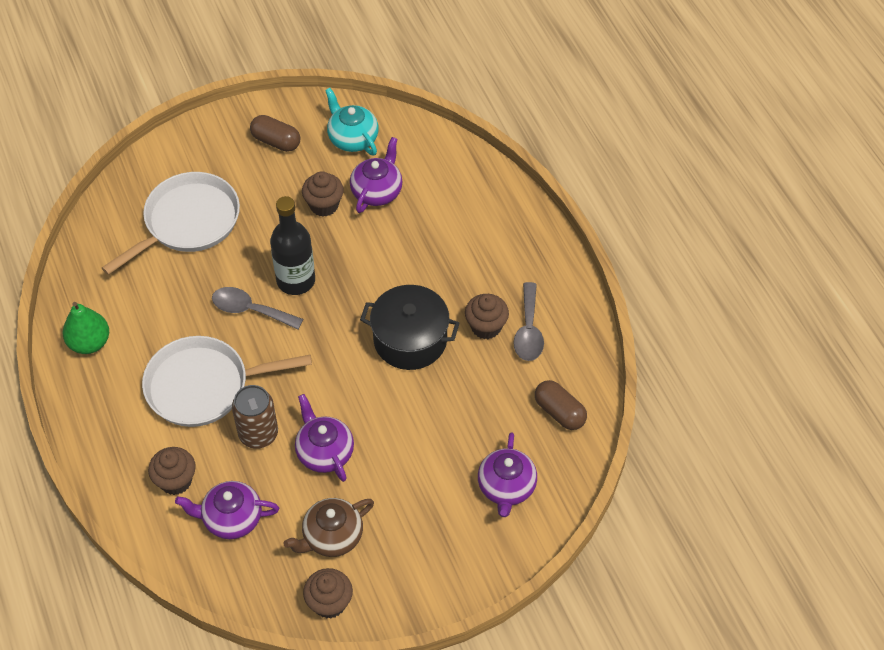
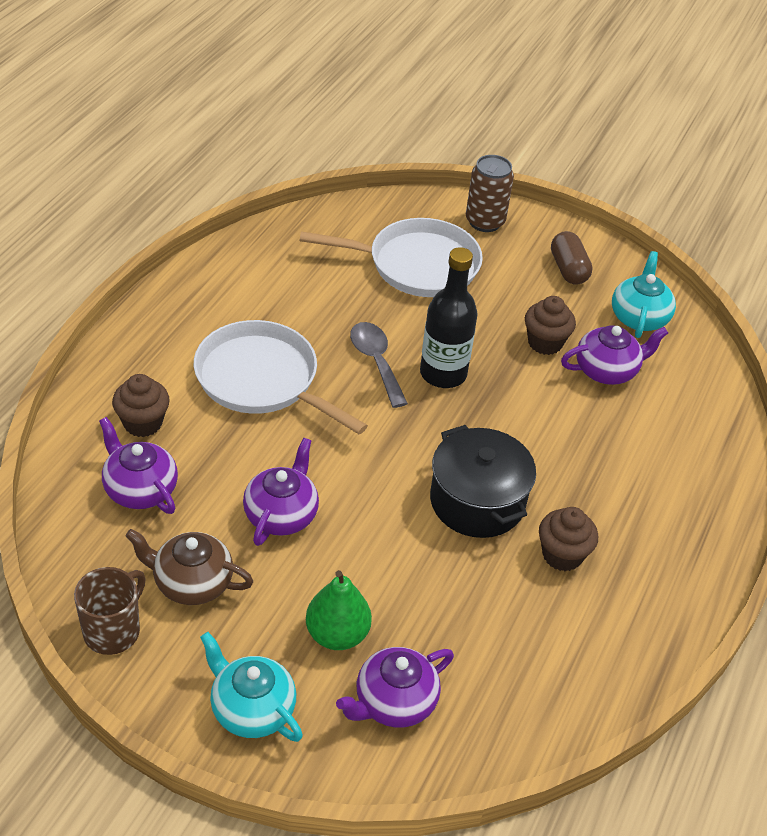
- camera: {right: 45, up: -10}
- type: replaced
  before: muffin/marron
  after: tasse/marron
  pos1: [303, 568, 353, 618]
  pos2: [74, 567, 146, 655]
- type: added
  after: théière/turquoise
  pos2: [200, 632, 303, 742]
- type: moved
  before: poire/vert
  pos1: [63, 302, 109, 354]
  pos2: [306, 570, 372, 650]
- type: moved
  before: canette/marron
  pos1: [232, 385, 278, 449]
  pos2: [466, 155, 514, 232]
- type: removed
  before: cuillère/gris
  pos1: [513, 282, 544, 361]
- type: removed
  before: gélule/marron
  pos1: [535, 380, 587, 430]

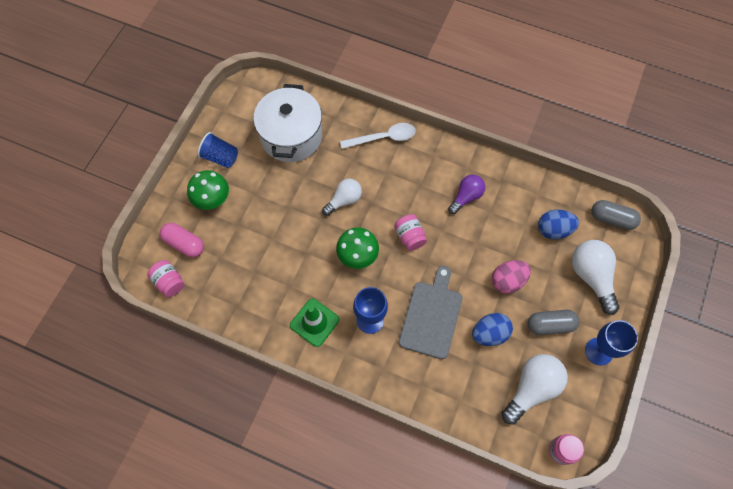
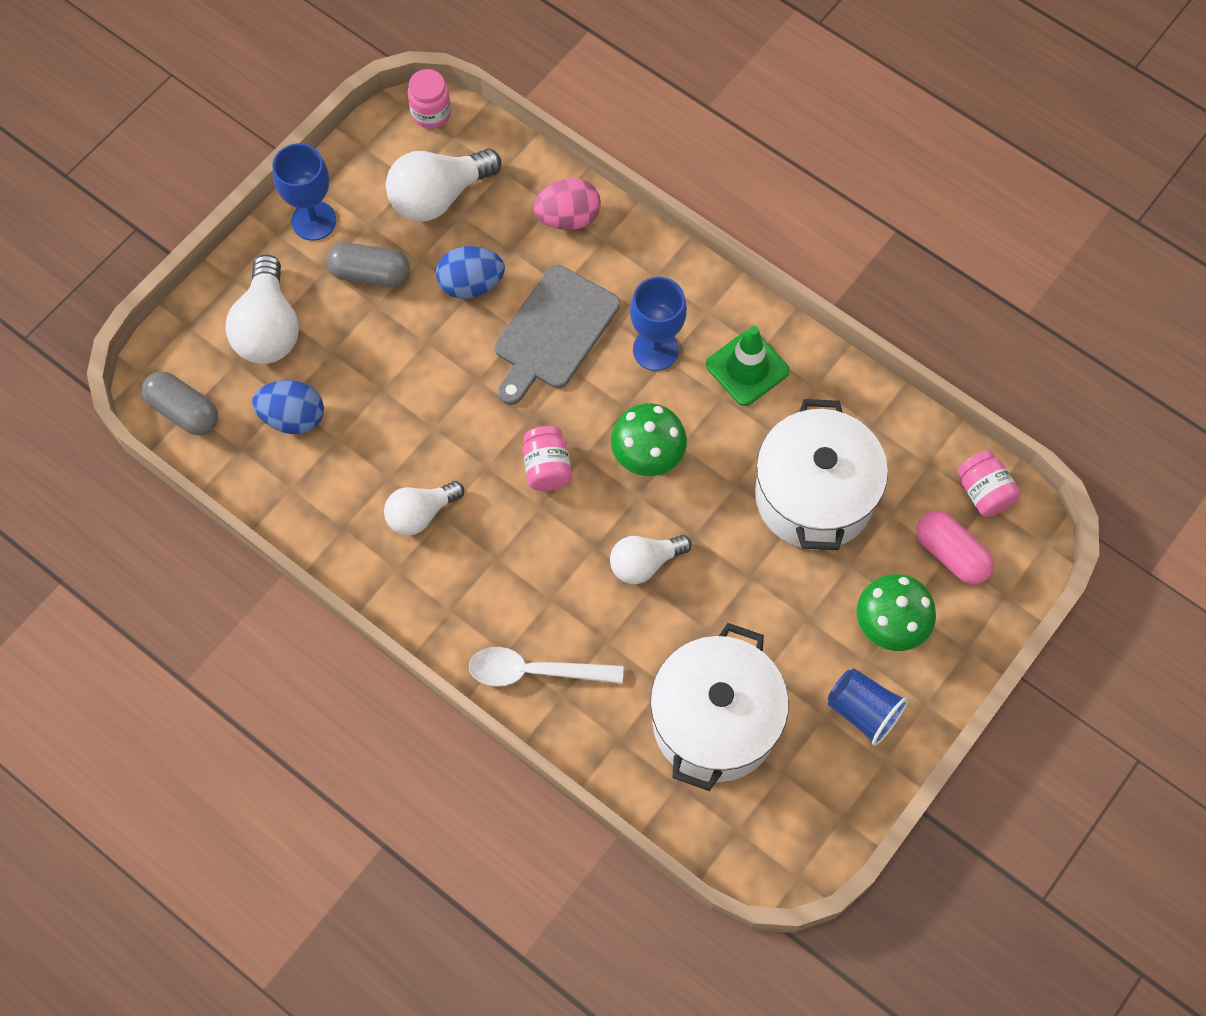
- camera: {right: -165, up: 0}
- type: recoloured
  before: ampoule/violet
  after: ampoule/blanc
  pos1: [448, 175, 485, 214]
  pos2: [384, 481, 464, 535]
- type: moved
  before: œuf/rose
  pos1: [492, 260, 531, 293]
  pos2: [533, 178, 601, 230]
- type: added
  after: marmite/blanc
  pos2: [755, 399, 888, 550]

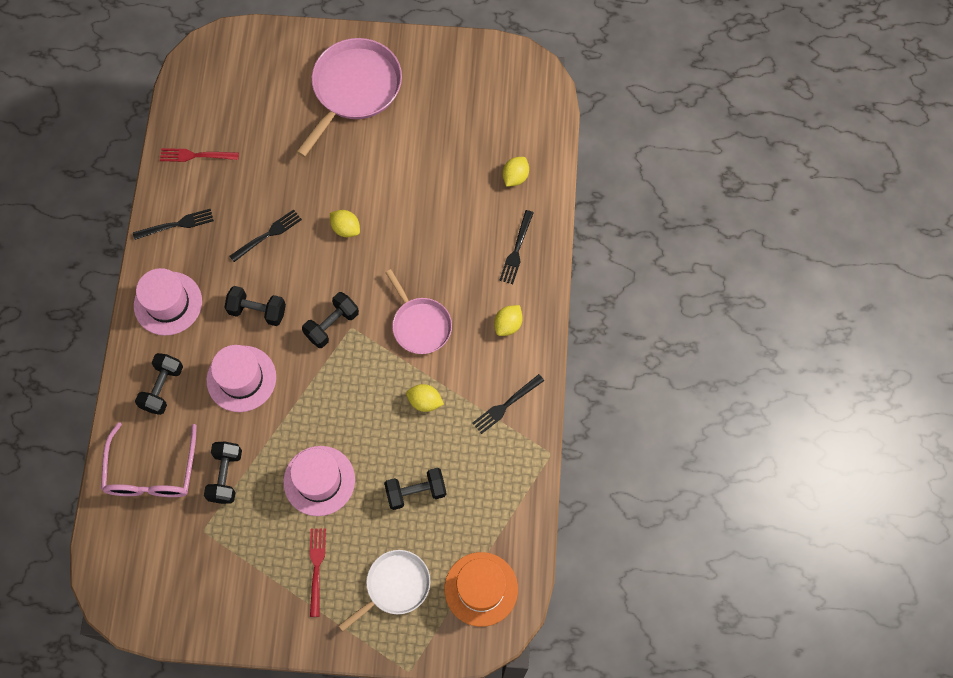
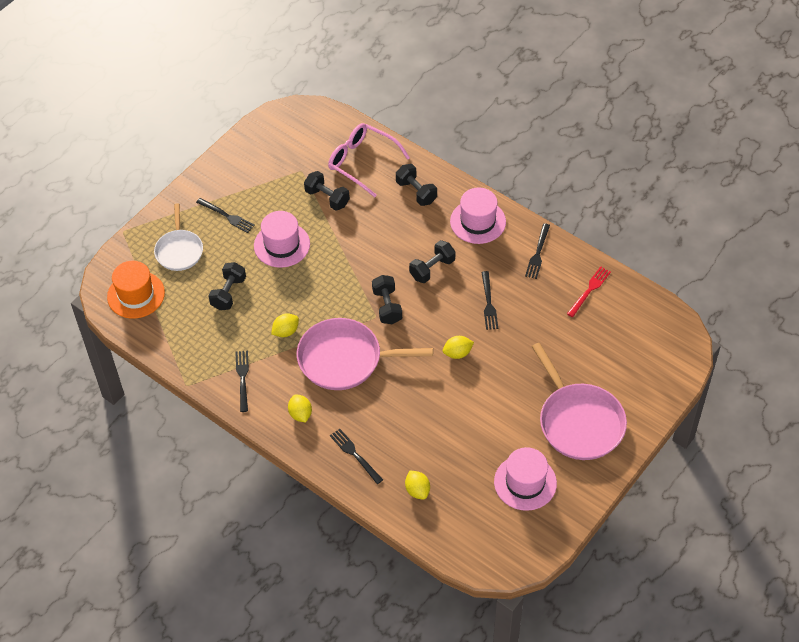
- camera: {right: 125, up: -15}
- type: recoloured
  before: fourchette/rouge
  after: fourchette/noir
  pos1: [309, 529, 326, 617]
  pos2: [196, 198, 255, 233]
- type: resized
  before: poêle/rose
  pos1: [385, 269, 452, 354]
  pos2: [297, 318, 433, 390]
  scale: 1.62
- type: moved
  before: chapeau/rose
  pos1: [206, 345, 276, 412]
  pos2: [494, 447, 557, 511]

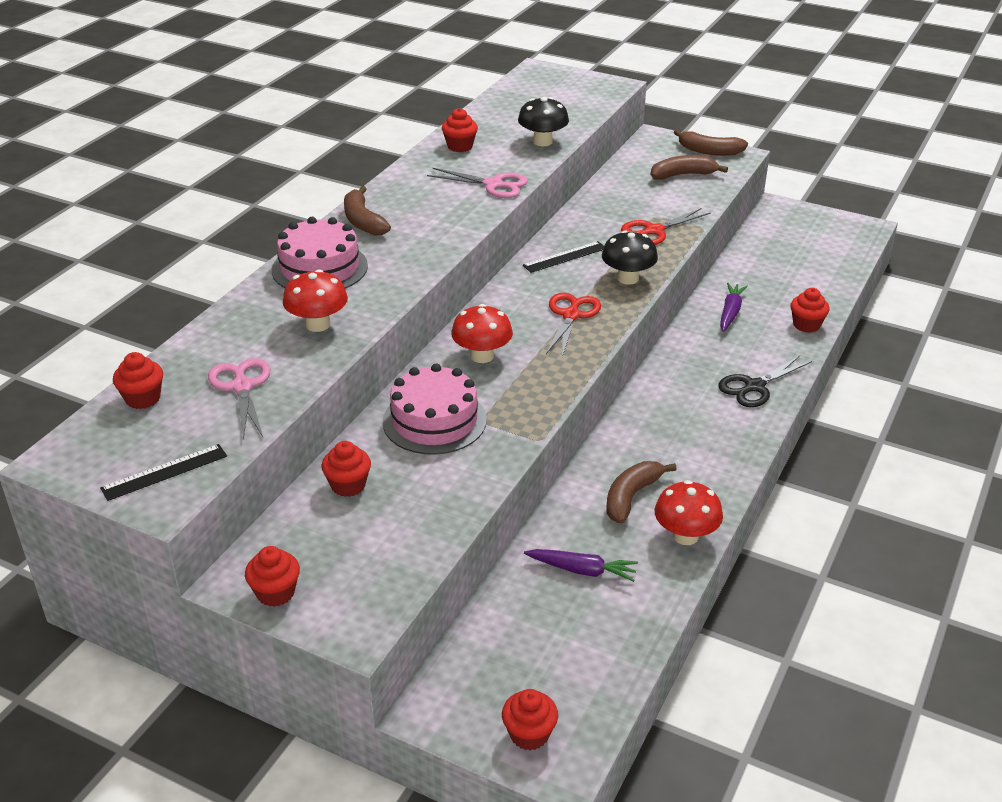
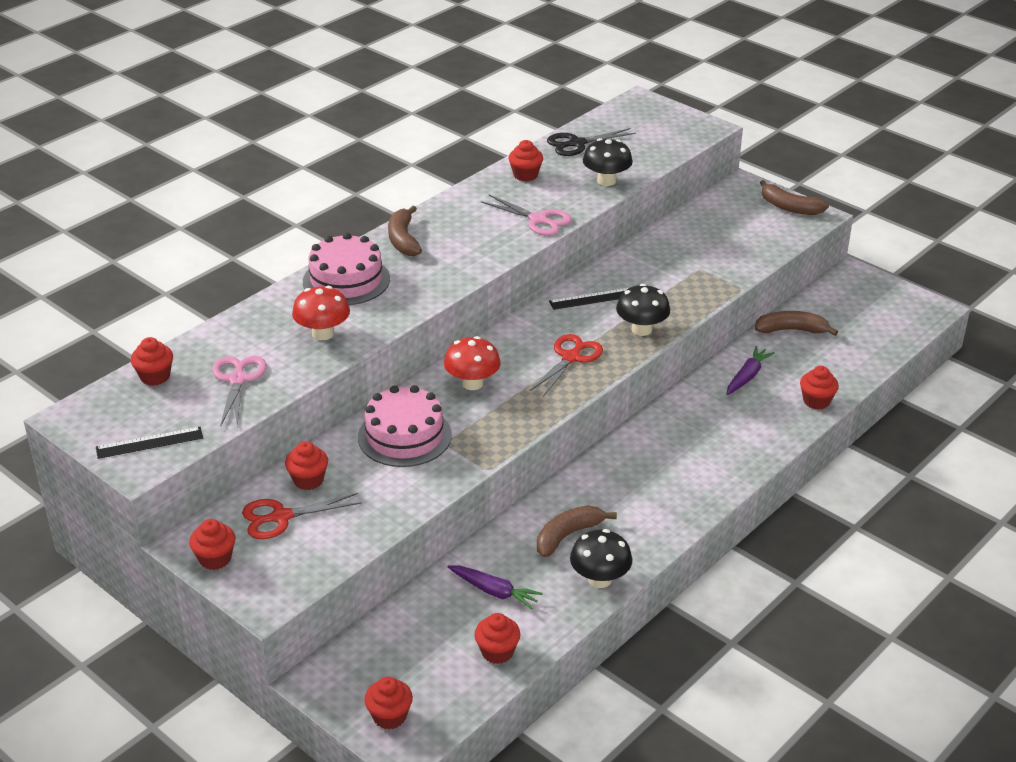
- camera: {right: 15, up: 0}
- type: moved
  before: ciseaux/rouge
  pos1: [621, 208, 711, 245]
  pos2: [242, 493, 362, 539]
- type: added
  after: muffin/rouge
  pos2: [474, 613, 521, 664]
- type: moved
  before: ciseaux/noir
  pos1: [718, 356, 812, 407]
  pos2: [547, 128, 636, 156]
- type: recoloured
  before: champignon/rouge
  after: champignon/noir
  pos1: [655, 480, 723, 545]
  pos2: [570, 529, 632, 588]
- type: moved
  before: banane/marron
  pos1: [651, 155, 728, 180]
  pos2: [755, 311, 838, 336]

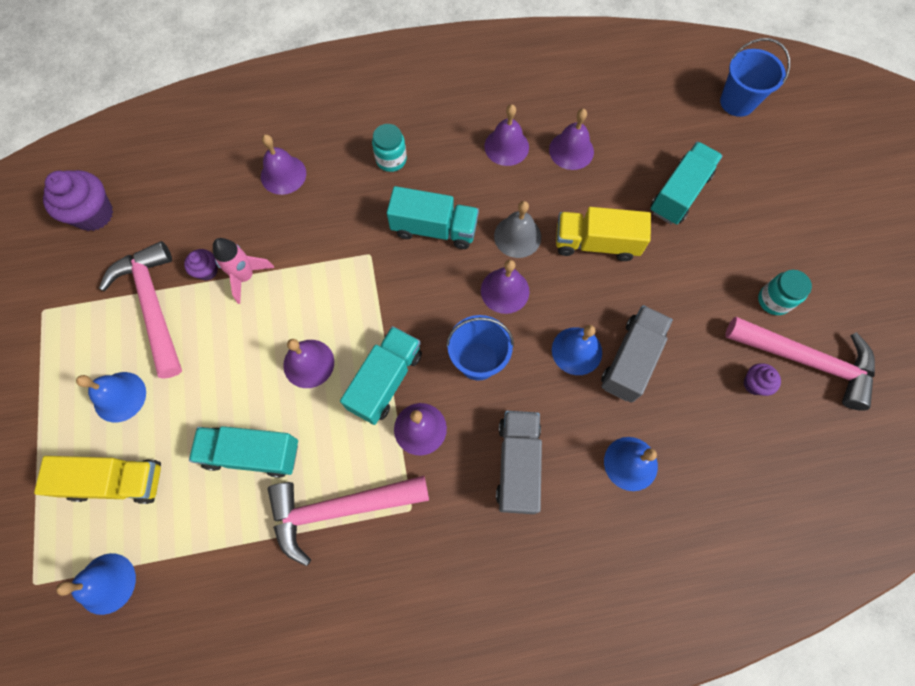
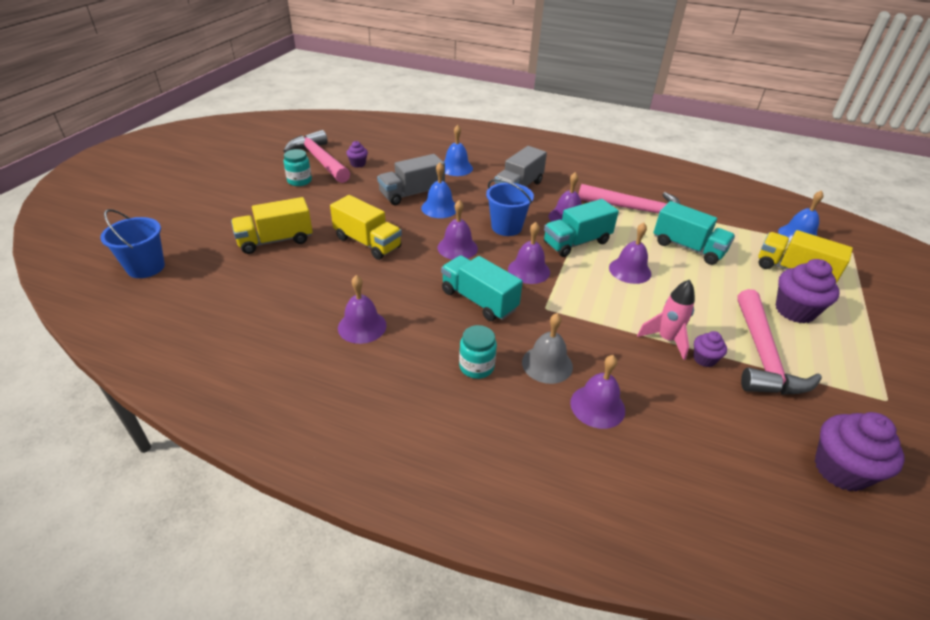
- camera: {right: -150, up: -30}
- type: recoloured
  before: camion/turquoise
  after: camion/jaune
  pos1: [651, 142, 723, 225]
  pos2: [231, 197, 313, 254]
- type: moved
  before: cloche/violet
  pos1: [549, 109, 594, 170]
  pos2: [508, 222, 550, 284]
- type: moved
  before: cloche/gris
  pos1: [494, 201, 541, 258]
  pos2: [522, 313, 573, 384]
- type: replaced
  before: cloche/bleu
  after: muffin/violet
  pos1: [76, 372, 146, 423]
  pos2: [775, 259, 840, 323]

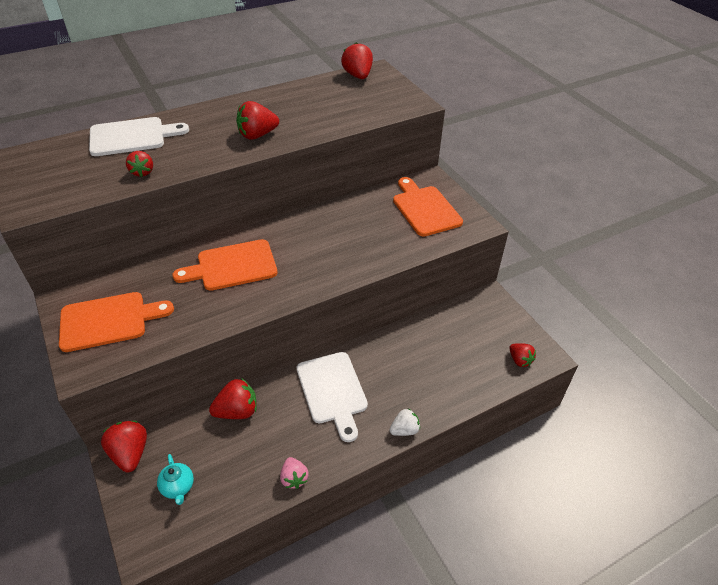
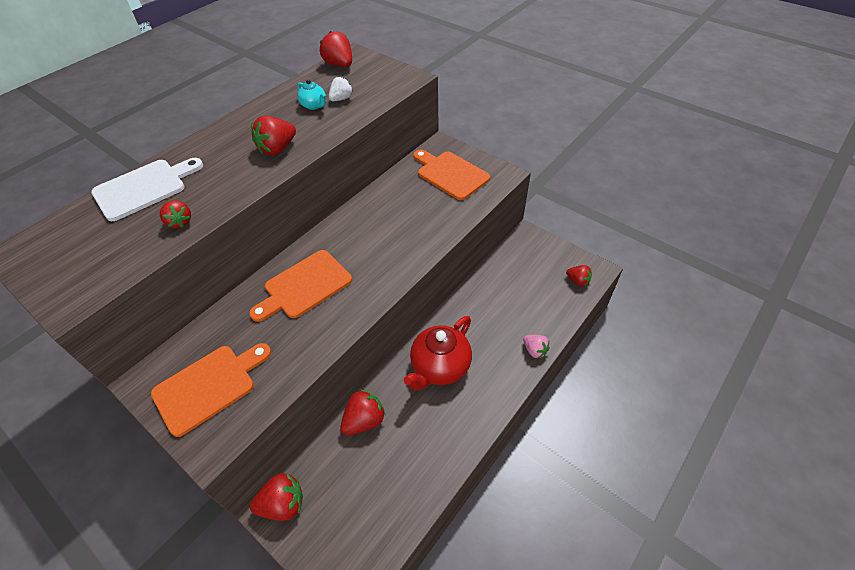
- camera: {right: -20, up: 5}
- type: turned
  before: fraise/rouge
  pos1: [101, 421, 147, 472]
  pos2: [250, 473, 303, 521]
  turn: 120
- type: moved
  before: théière/turquoise
  pos1: [157, 454, 194, 505]
  pos2: [297, 79, 326, 110]
- type: moved
  before: fraise/blanc
  pos1: [390, 408, 420, 436]
  pos2: [329, 77, 353, 101]
- type: replaced
  before: planche à découper/blanc
  after: théière/rouge
  pos1: [297, 352, 368, 442]
  pos2: [404, 316, 472, 391]
- type: moved
  before: fraise/rose
  pos1: [280, 457, 309, 489]
  pos2: [523, 335, 550, 358]

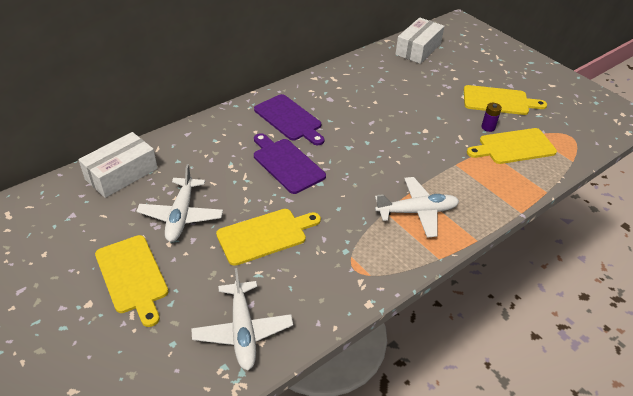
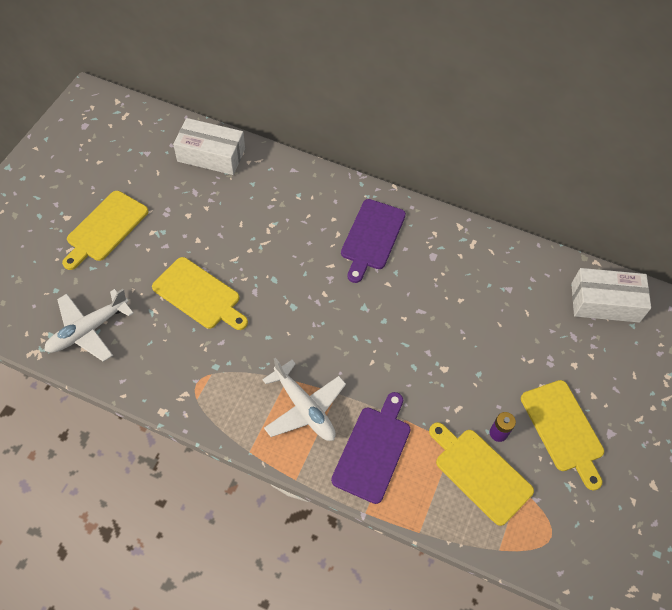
- camera: {right: 60, up: 15}
- type: moved
  before: planche à découper/violet
  pos1: [254, 133, 326, 194]
  pos2: [331, 392, 411, 504]
- type: removed
  before: avion/blanc
  pos1: [136, 164, 223, 242]

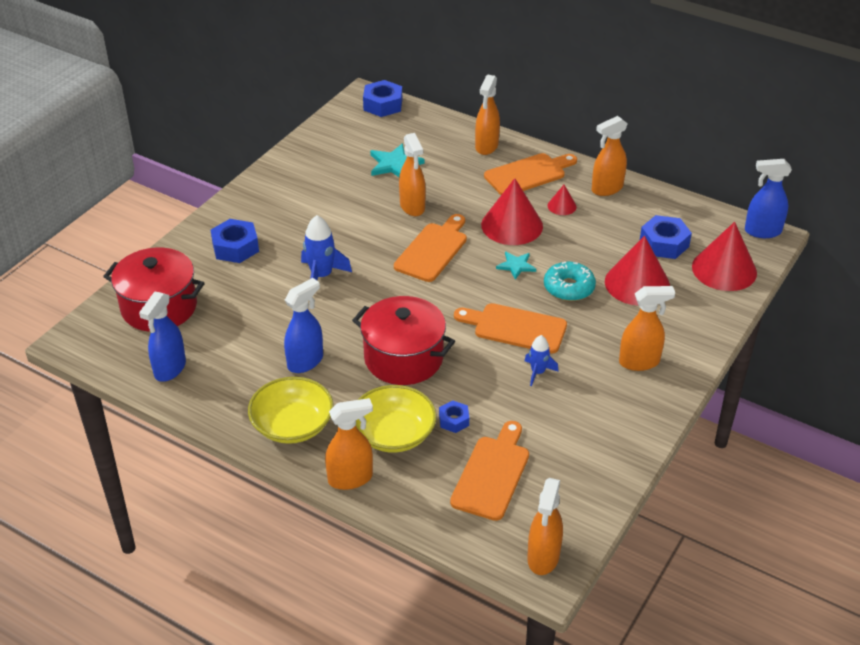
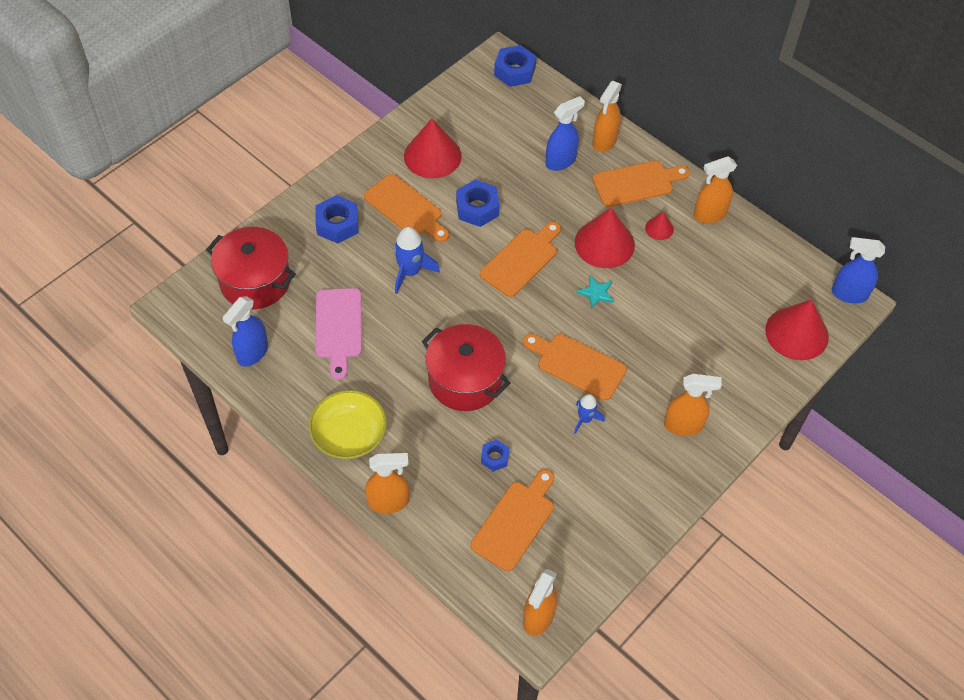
- camera: {right: 10, up: 15}
- type: added
  after: planche à découper/rose
  pos2: [316, 288, 362, 380]
- type: added
  after: planche à découper/orange
  pos2: [364, 174, 449, 242]
- type: moved
  before: cône/rouge
  pos1: [605, 236, 670, 306]
  pos2: [404, 118, 462, 179]
- type: moved
  before: écrou/bleu
  pos1: [640, 215, 692, 259]
  pos2: [456, 180, 500, 227]
- type: moved
  before: vaporisateur/bleu
  pos1: [284, 278, 323, 373]
  pos2: [545, 96, 585, 171]
- type: removed
  before: bol/jaune
  pos1: [356, 385, 437, 453]
- type: removed
  before: étoile/turquoise
  pos1: [370, 143, 425, 177]
- type: removed
  before: vaporisateur/orange
  pos1: [399, 133, 426, 216]
- type: removed
  before: beignet/turquoise
  pos1: [544, 262, 596, 301]

